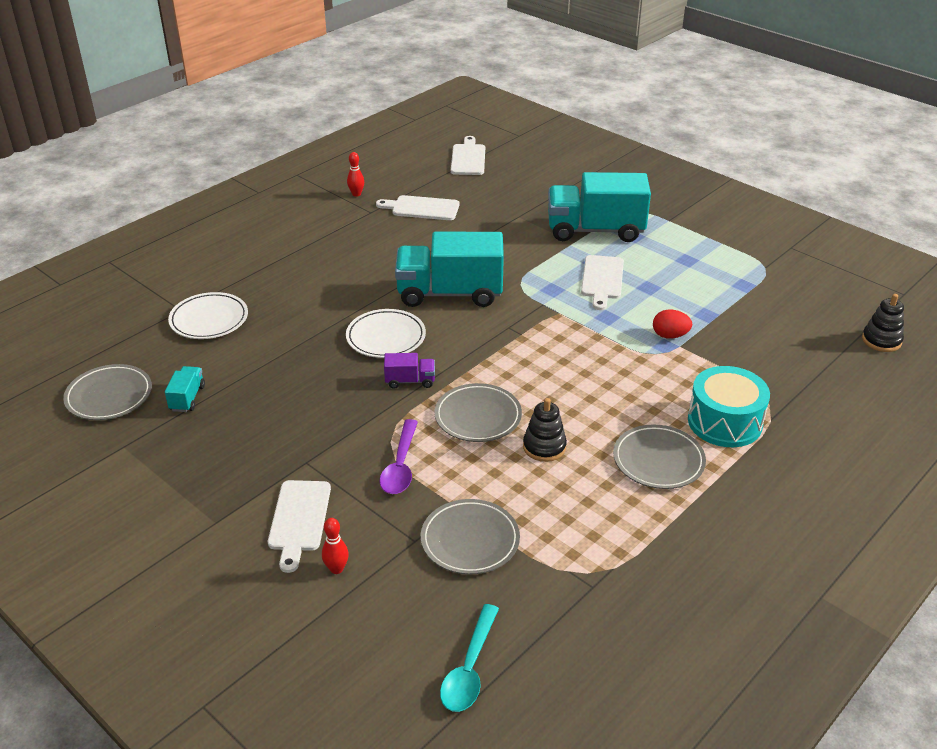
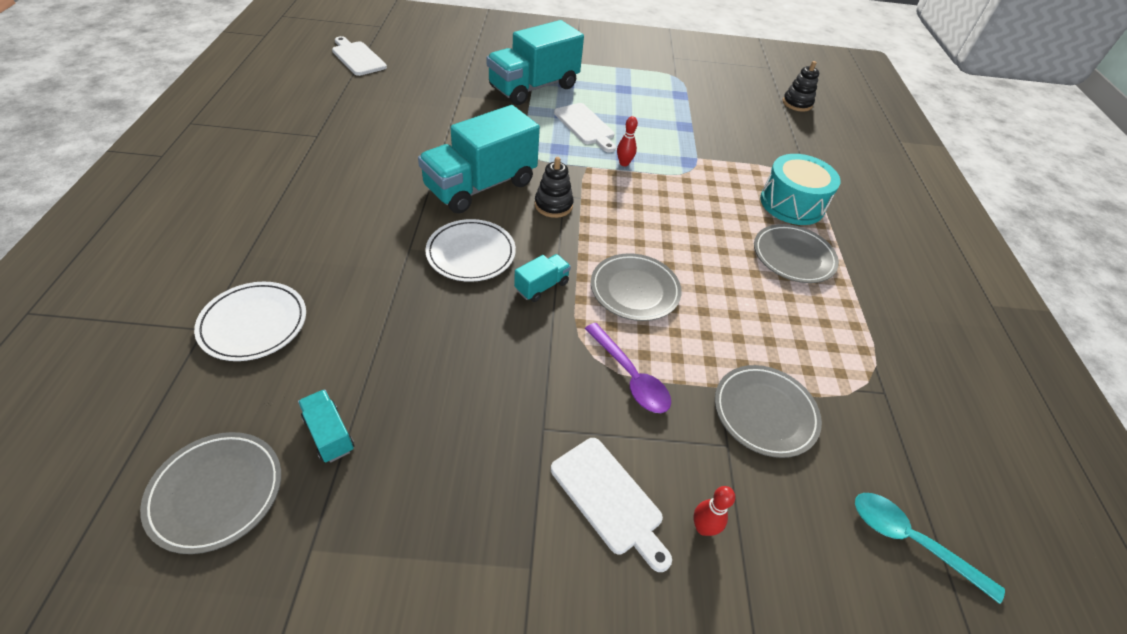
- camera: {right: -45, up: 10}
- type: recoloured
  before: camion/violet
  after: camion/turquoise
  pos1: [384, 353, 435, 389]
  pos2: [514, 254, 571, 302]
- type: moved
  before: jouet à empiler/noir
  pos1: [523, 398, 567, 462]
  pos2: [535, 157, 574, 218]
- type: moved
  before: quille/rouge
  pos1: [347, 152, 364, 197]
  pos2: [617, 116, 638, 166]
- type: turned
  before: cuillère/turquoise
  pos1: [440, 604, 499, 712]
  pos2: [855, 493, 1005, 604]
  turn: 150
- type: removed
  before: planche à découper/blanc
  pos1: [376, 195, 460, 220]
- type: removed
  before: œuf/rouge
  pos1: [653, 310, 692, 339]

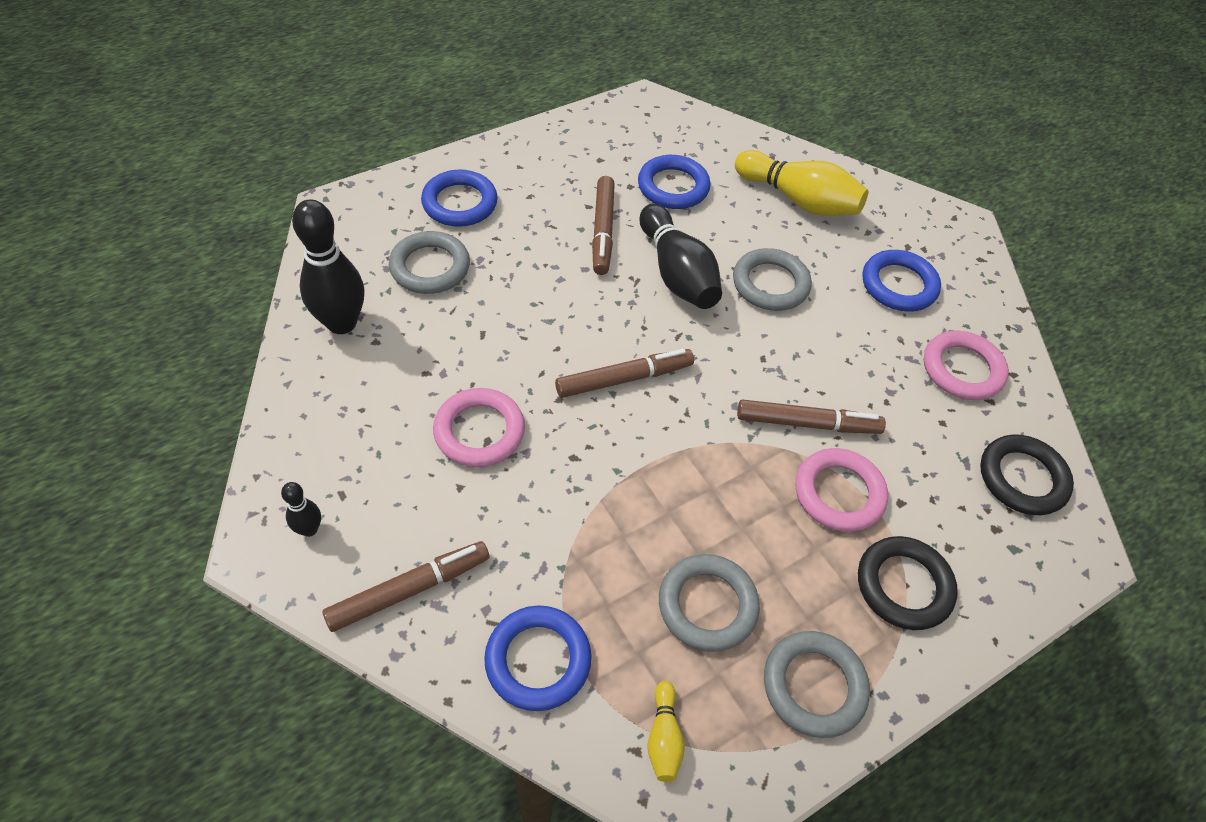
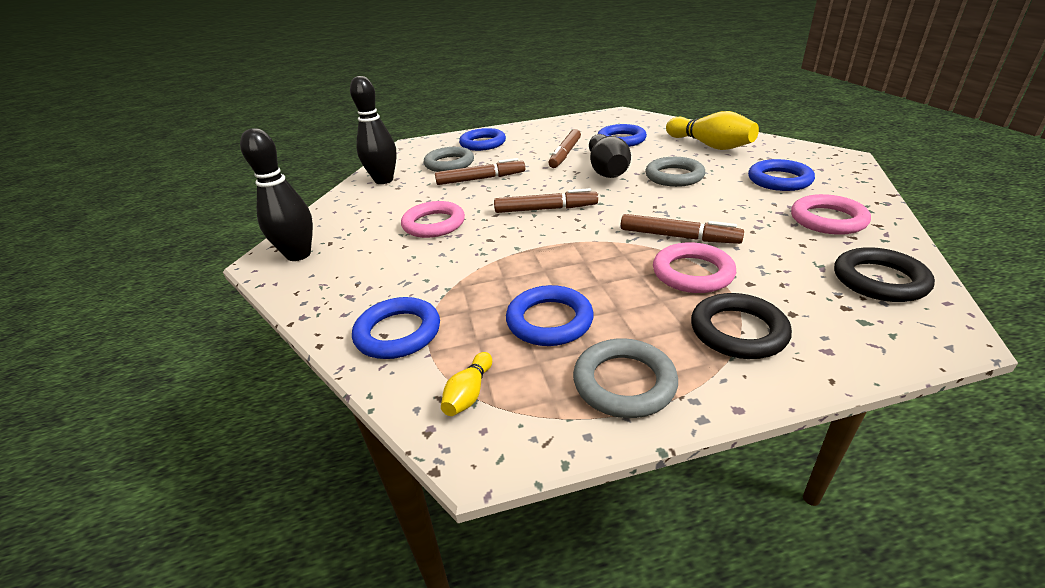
- camera: {right: 25, up: -20}
- type: resized
  before: quille/noir
  pos1: [281, 482, 321, 537]
  pos2: [240, 128, 313, 261]
  scale: 2.11
- type: moved
  before: feutre/marron
  pos1: [323, 541, 489, 632]
  pos2: [435, 158, 525, 185]
- type: recoloured
  before: anneau/gris
  after: anneau/bleu
  pos1: [659, 554, 760, 652]
  pos2: [506, 285, 594, 346]

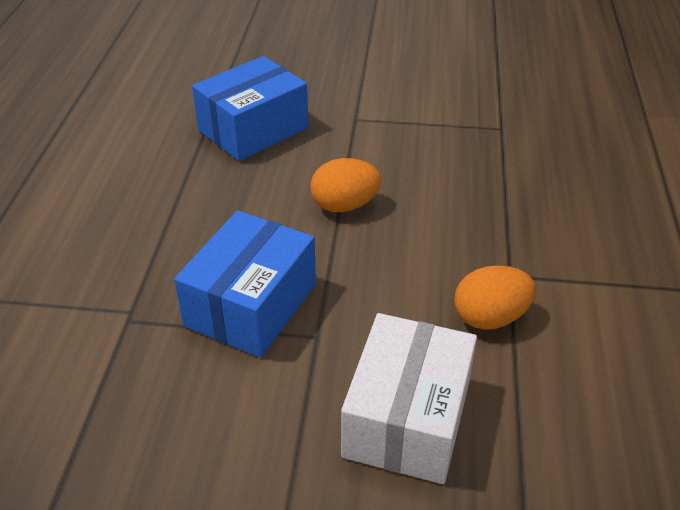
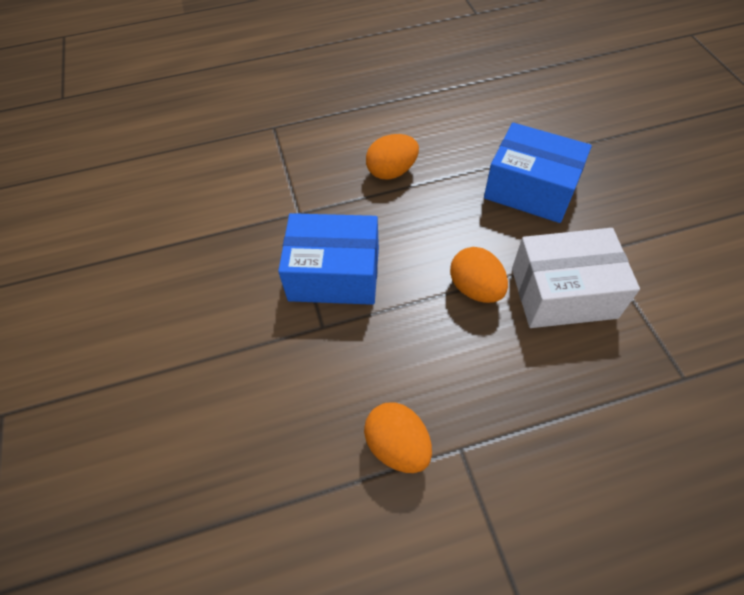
- camera: {right: 70, up: 15}
- type: added
  after: œuf/orange
  pos2: [366, 134, 419, 180]
- type: moved
  before: boîte/blanc
  pos1: [341, 313, 477, 484]
  pos2: [512, 228, 640, 328]

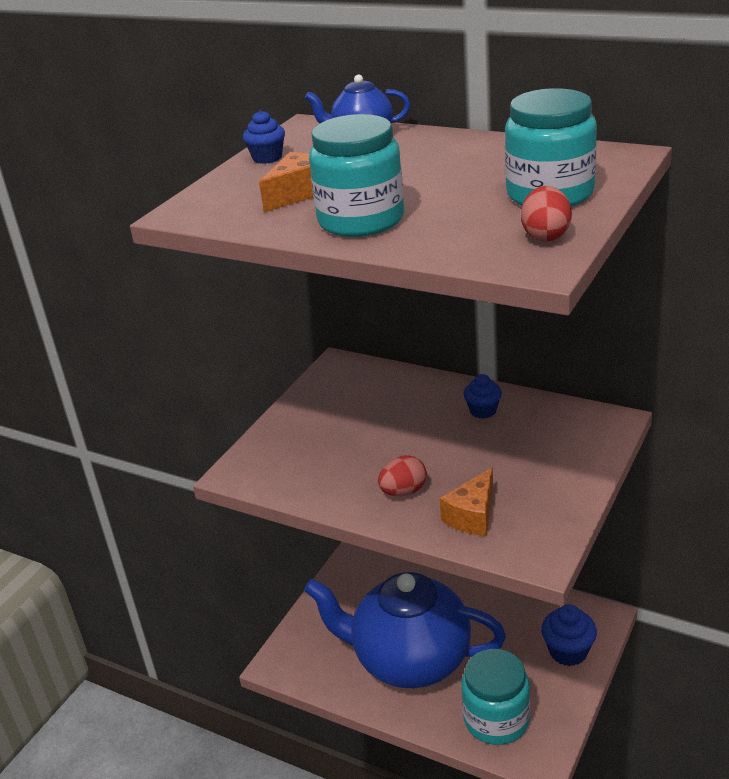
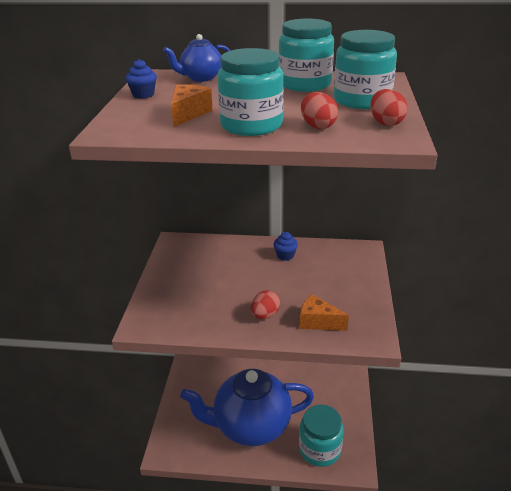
- camera: {right: -25, up: 0}
- type: added
  after: bocal/turquoise
  pos2: [278, 19, 334, 92]
- type: turned
  before: fromage/orange
  pos1: [440, 467, 493, 536]
  pos2: [300, 294, 349, 331]
  turn: 105
- type: added
  after: œuf/rouge
  pos2: [301, 92, 338, 129]
- type: removed
  before: muffin/bleu
  pos1: [541, 605, 597, 666]

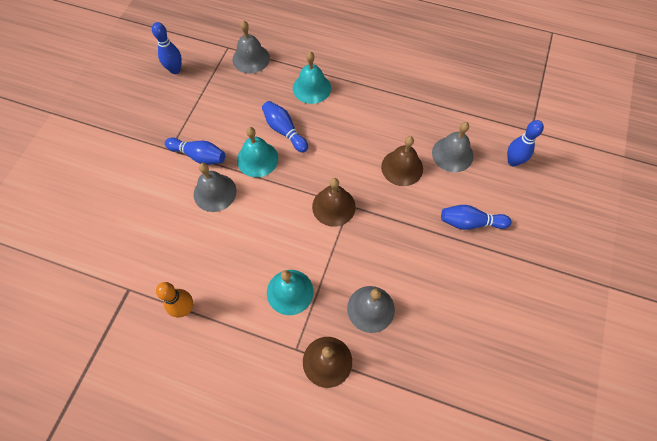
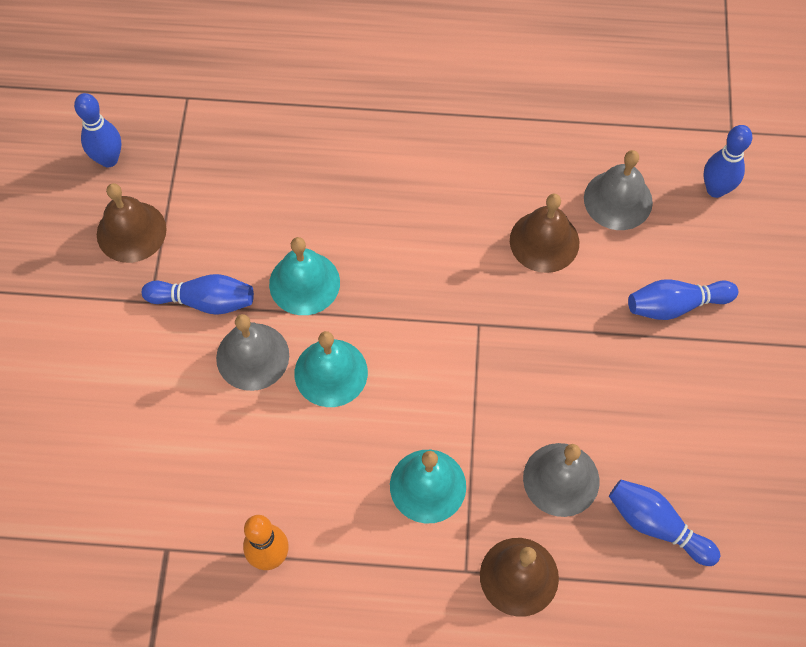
- camera: {right: -15, up: 0}
- type: moved
  before: cloche/marron
  pos1: [312, 178, 356, 227]
  pos2: [97, 183, 167, 263]
- type: moved
  before: cloche/turquoise
  pos1: [293, 52, 331, 104]
  pos2: [294, 331, 368, 407]
- type: moved
  before: quille/bleu
  pos1: [262, 101, 308, 153]
  pos2: [609, 480, 720, 566]
- type: removed
  before: cloche/gris
  pos1: [232, 20, 270, 73]

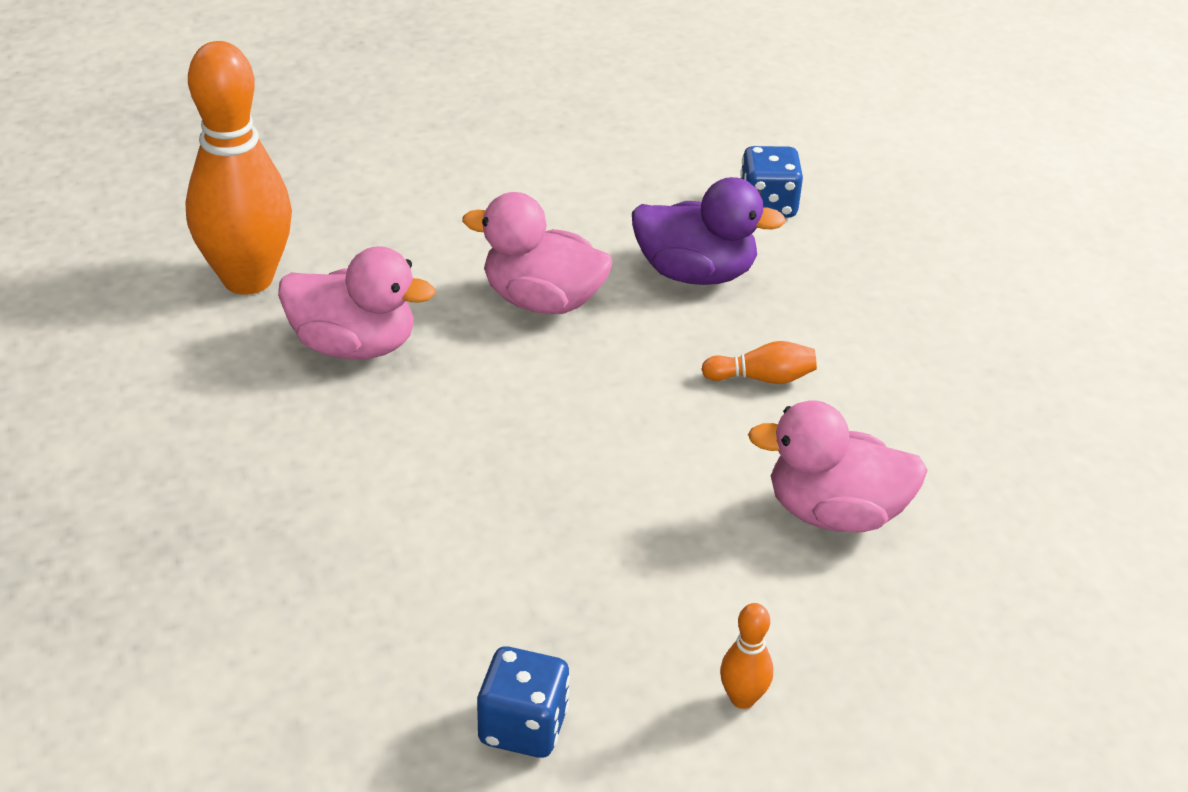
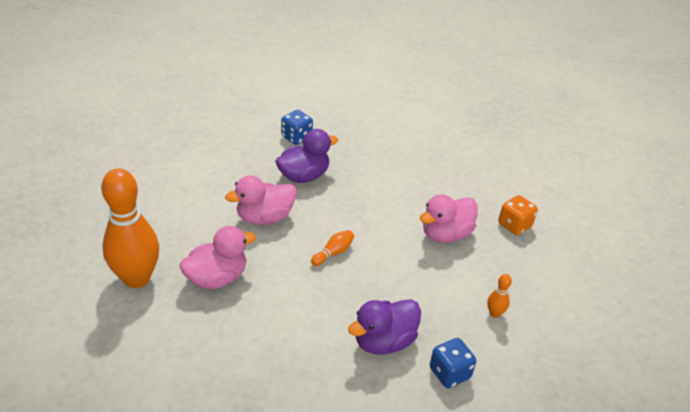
- camera: {right: -45, up: 0}
- type: moved
  before: quille/orange
  pos1: [701, 341, 817, 384]
  pos2: [311, 230, 354, 266]
- type: added
  after: canard/violet
  pos2: [348, 299, 421, 355]
- type: added
  after: dé/orange
  pos2: [498, 195, 538, 235]

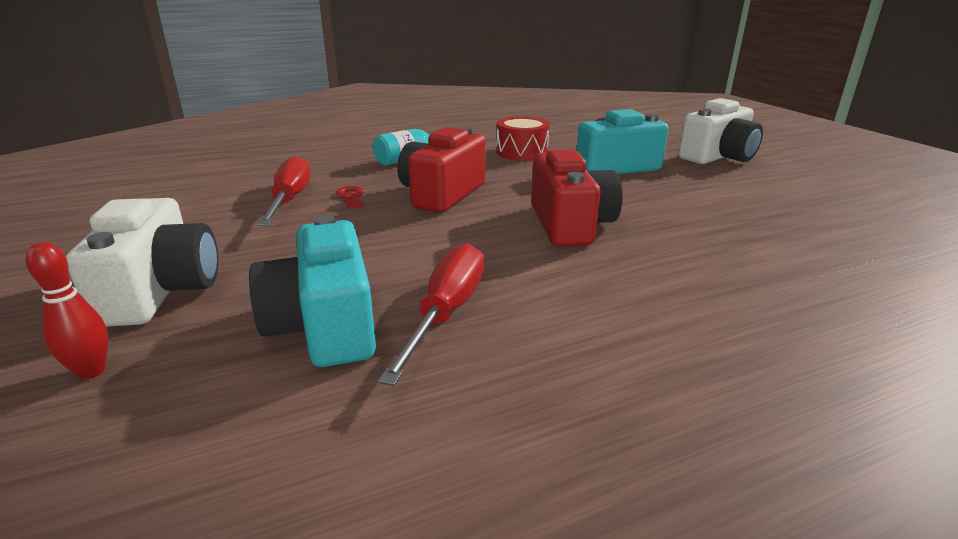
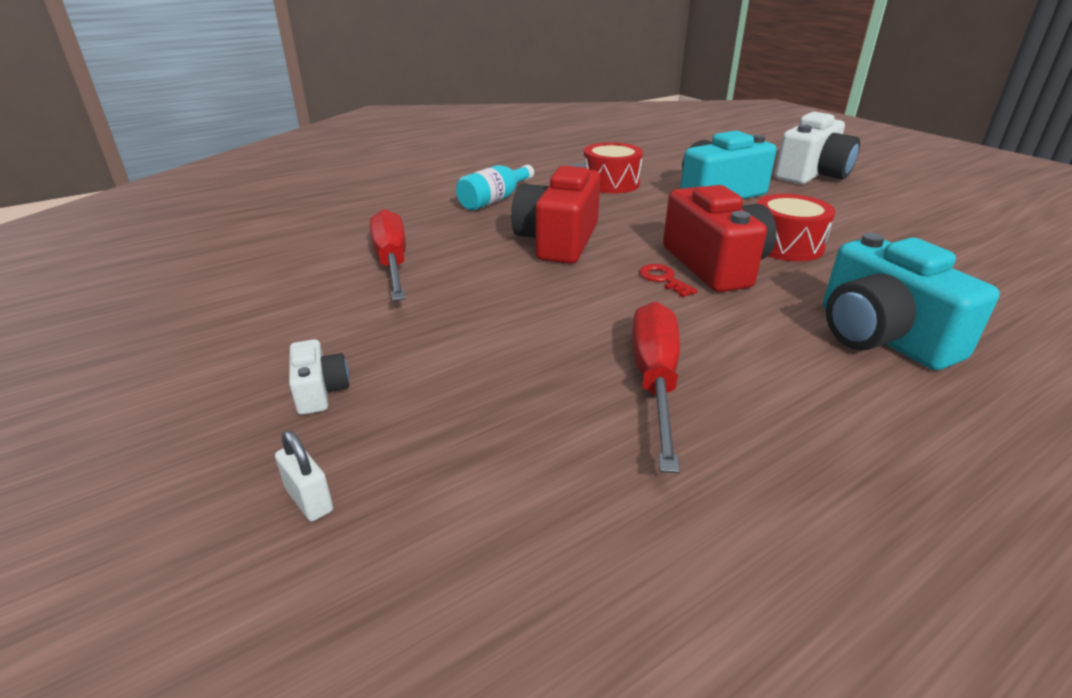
- camera: {right: -10, up: 5}
- type: replaced
  before: quille/rouge
  after: cadenas/blanc
  pos1: [26, 242, 108, 379]
  pos2: [275, 431, 333, 522]
- type: resized
  before: appareil photo/blanc
  pos1: [66, 198, 218, 327]
  pos2: [289, 339, 349, 415]
  scale: 0.47
- type: moved
  before: clé/rouge
  pos1: [336, 186, 364, 209]
  pos2: [639, 264, 698, 297]
- type: added
  after: tambour/rouge
  pos2: [757, 194, 836, 261]
- type: moved
  before: appareil photo/turquoise
  pos1: [249, 215, 376, 367]
  pos2: [823, 233, 1000, 370]

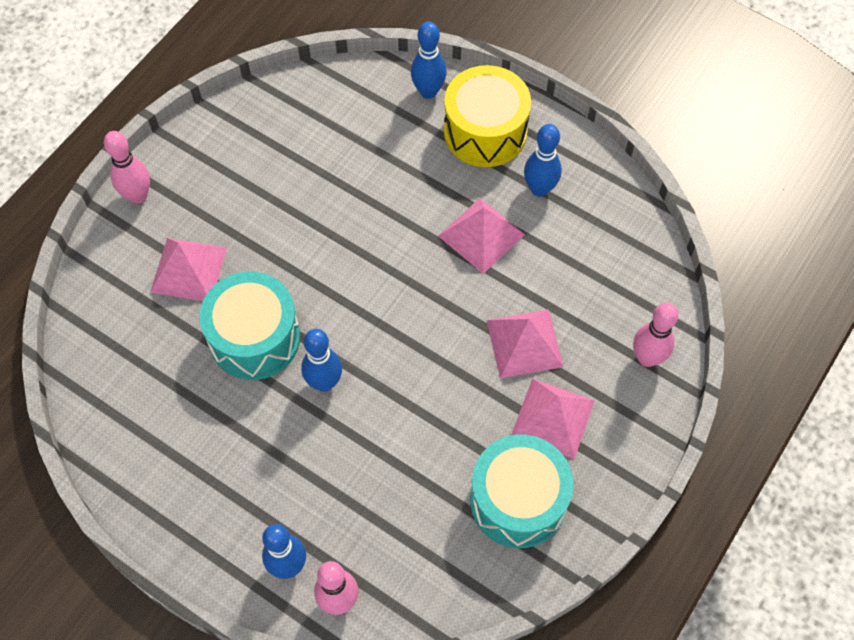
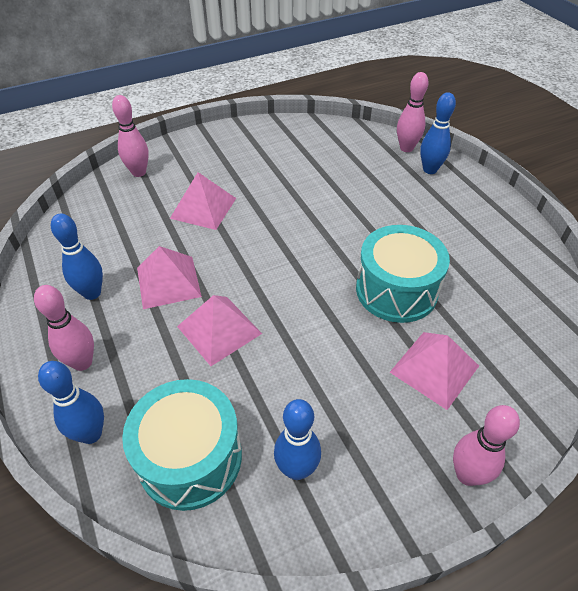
- camera: {right: -150, up: -15}
- type: replaced
  before: tambour/jaune
  after: quille/rose
  pos1: [444, 65, 531, 167]
  pos2: [34, 285, 94, 371]
- type: moved
  before: tambour/turquoise
  pos1: [470, 434, 573, 548]
  pos2: [122, 379, 242, 511]
- type: moved
  before: pyramide/rose
  pos1: [511, 379, 595, 459]
  pos2: [177, 295, 262, 366]
- type: moved
  before: quille/bleu
  pos1: [301, 329, 342, 392]
  pos2: [274, 399, 321, 480]

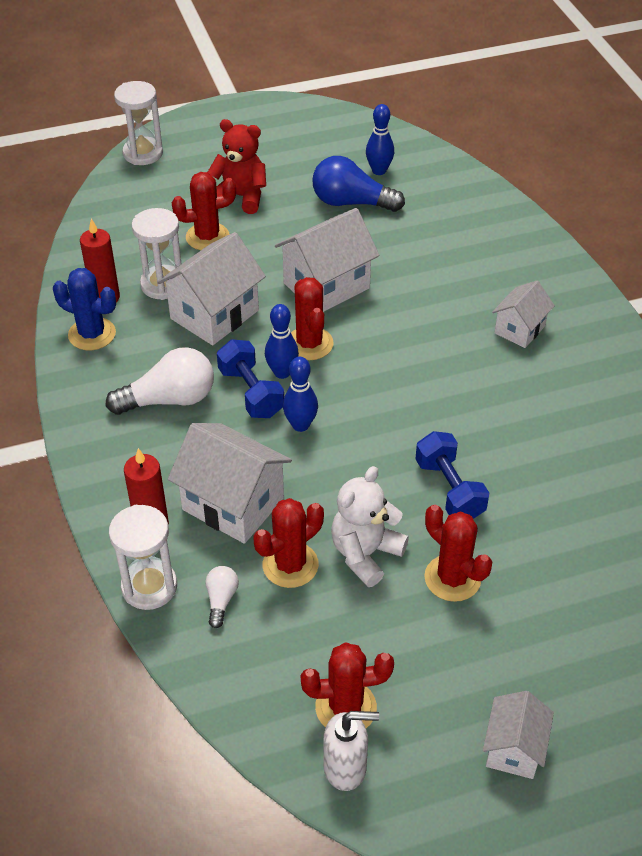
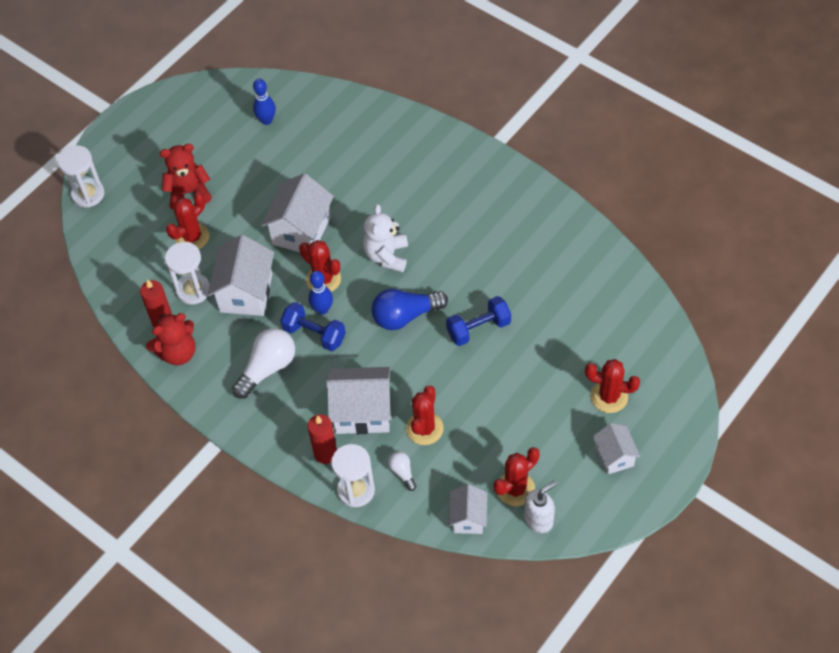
- camera: {right: -30, up: 10}
- type: replaced
  before: cactus/bleu
  after: ours en peluche/rouge
  pos1: [53, 268, 116, 350]
  pos2: [146, 313, 195, 366]
- type: moved
  before: ours en peluche/blanc
  pos1: [331, 466, 409, 587]
  pos2: [363, 204, 408, 272]
- type: moved
  before: ampoule/bleu
  pos1: [312, 156, 405, 212]
  pos2: [371, 289, 448, 330]
- type: turned
  before: haltère/bleu
  pos1: [415, 431, 489, 519]
  pos2: [446, 296, 511, 346]
  turn: -60
- type: moved
  before: maison/blanc
  pos1: [492, 281, 555, 348]
  pos2: [449, 484, 487, 534]
- type: moved
  before: cactus/rouge
  pos1: [424, 505, 492, 602]
  pos2: [585, 359, 640, 413]
- type: removed
  before: quille/bleu
  pos1: [283, 357, 318, 432]

